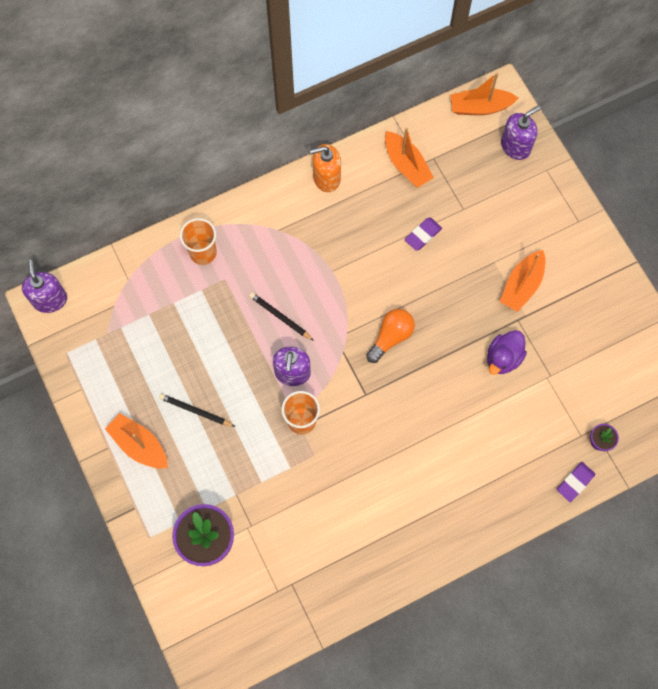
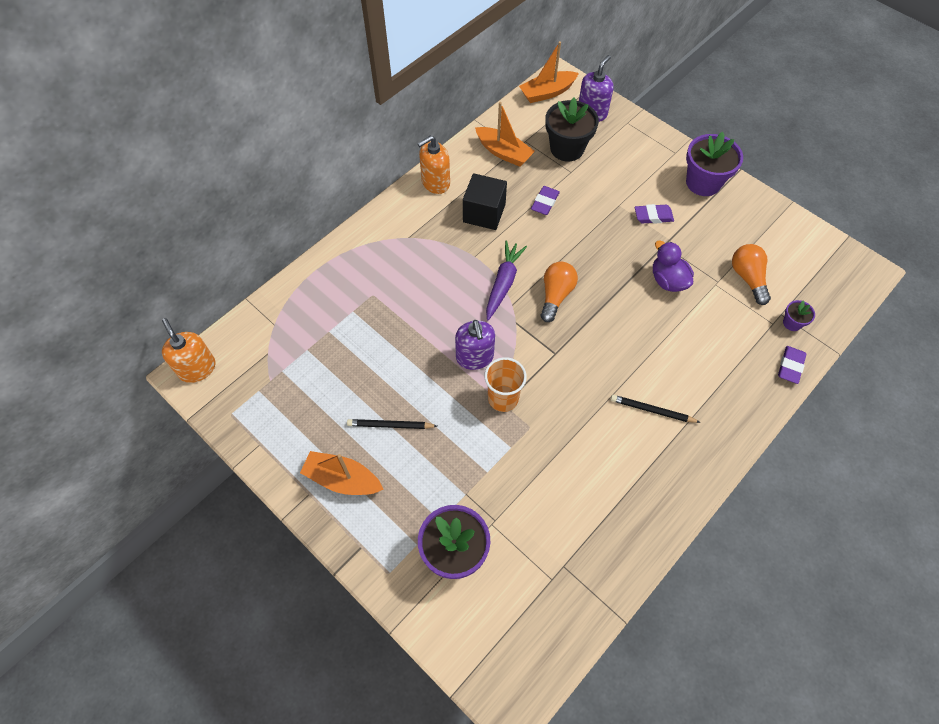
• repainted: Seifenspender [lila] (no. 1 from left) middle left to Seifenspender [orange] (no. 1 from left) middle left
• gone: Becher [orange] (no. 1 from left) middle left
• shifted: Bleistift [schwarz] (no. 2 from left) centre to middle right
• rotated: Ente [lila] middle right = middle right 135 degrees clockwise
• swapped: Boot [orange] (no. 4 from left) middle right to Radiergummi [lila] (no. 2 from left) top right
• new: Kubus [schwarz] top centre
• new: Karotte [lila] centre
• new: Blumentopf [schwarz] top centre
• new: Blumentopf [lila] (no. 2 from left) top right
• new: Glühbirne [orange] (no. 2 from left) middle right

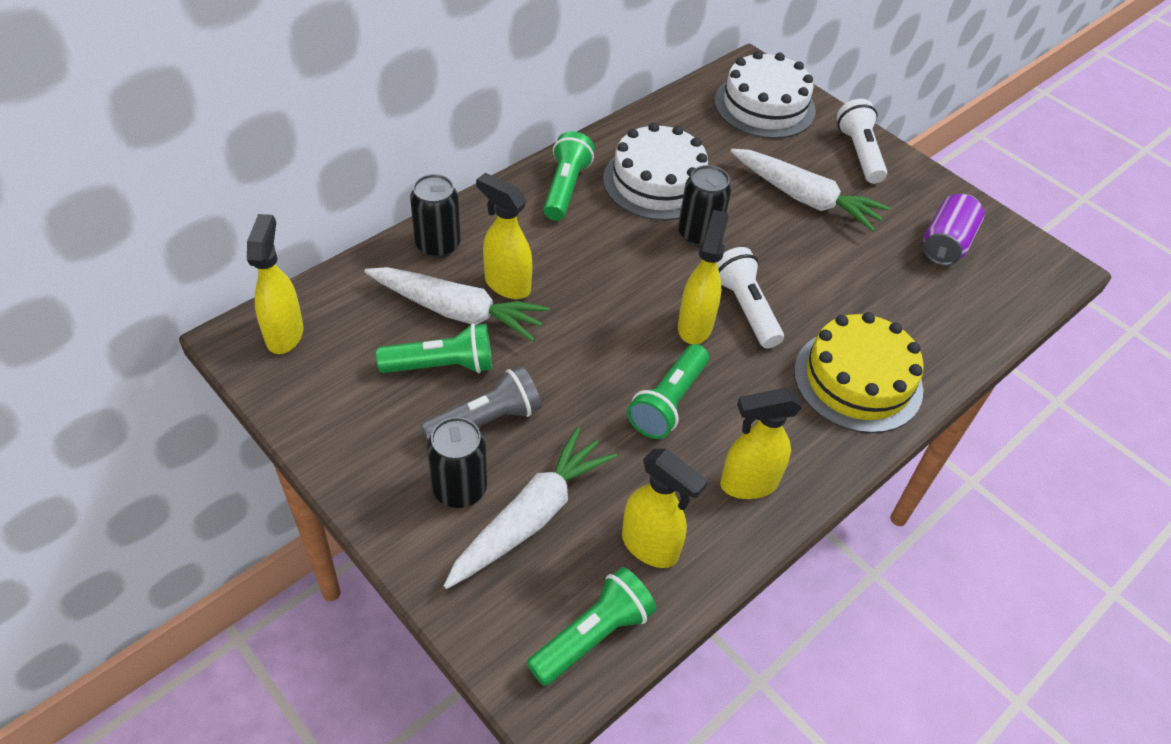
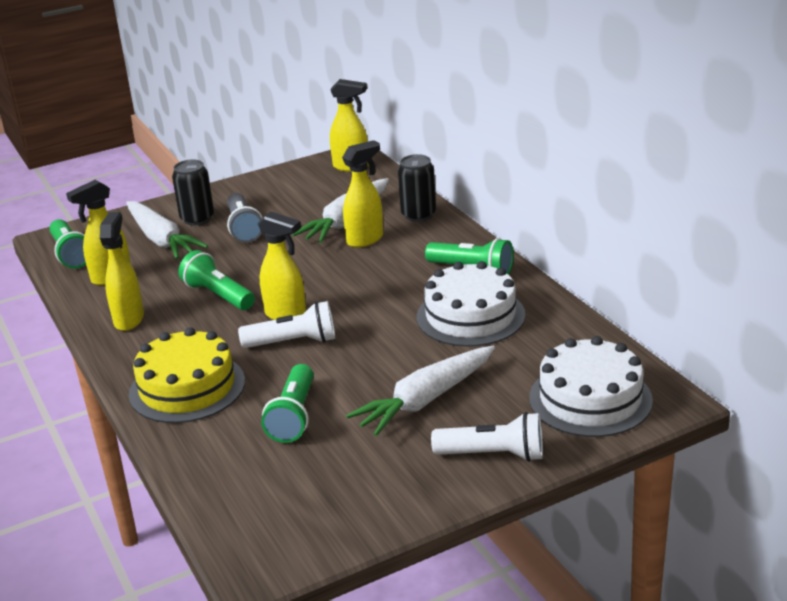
• shifted: Taschenlampe [grün] (no. 1 from left in the first image) centre to Taschenlampe [grün] (no. 3 from left) bottom centre
• gone: Dose [schwarz] (no. 3 from left) top centre
• gone: Dose [lila] top right

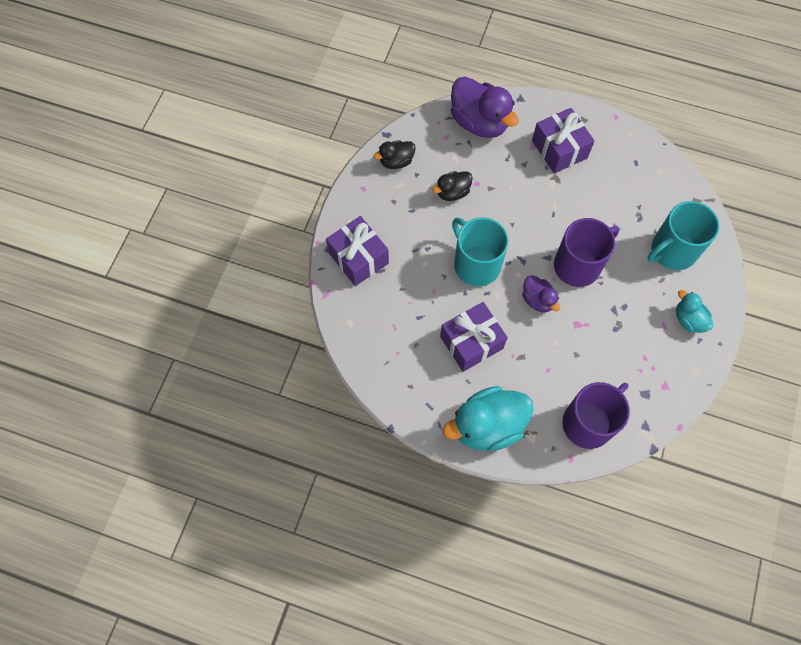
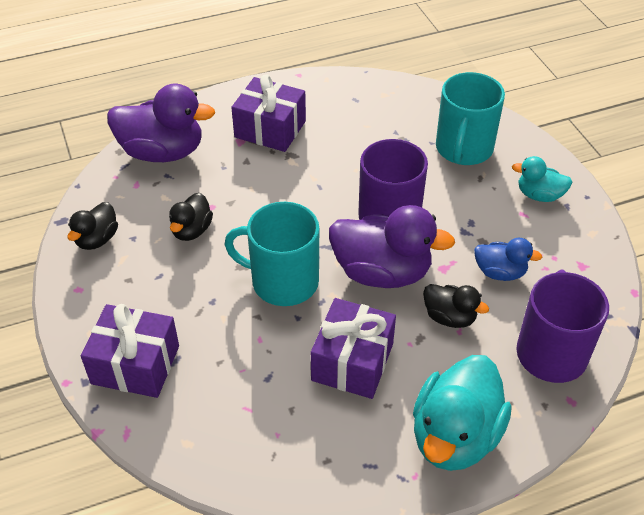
• scaled: Ente [lila] (no. 2 from left) middle right = centre x1.87
• new: Ente [schwarz] (no. 3 from left) middle right
• new: Ente [blau] middle right

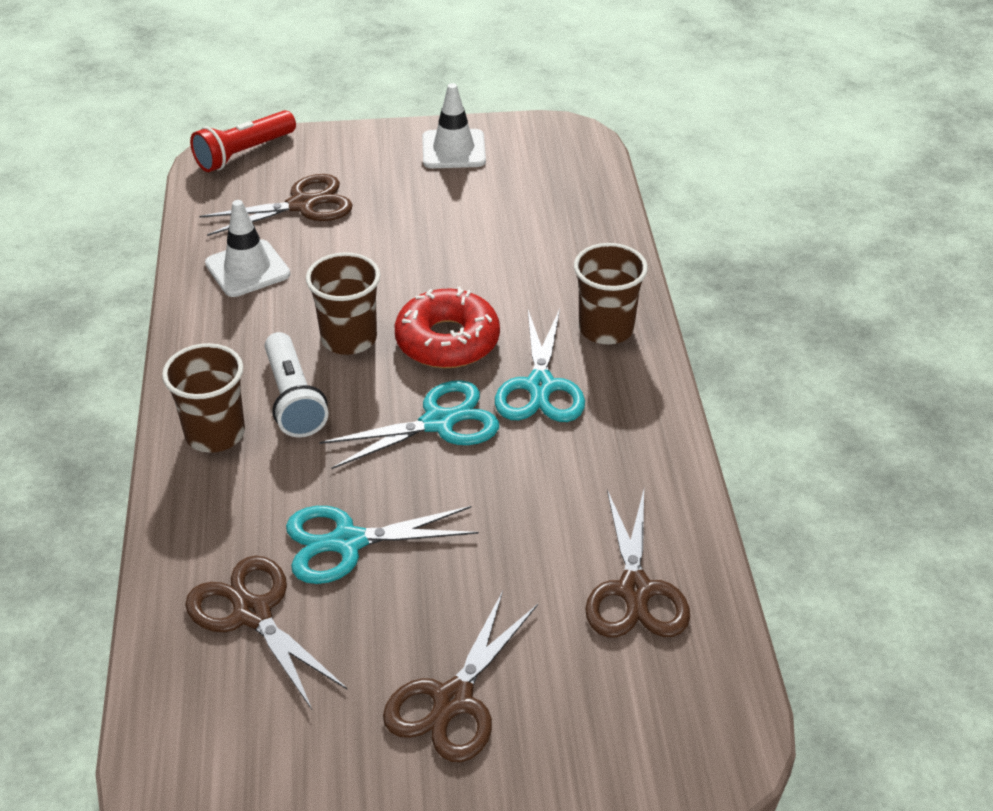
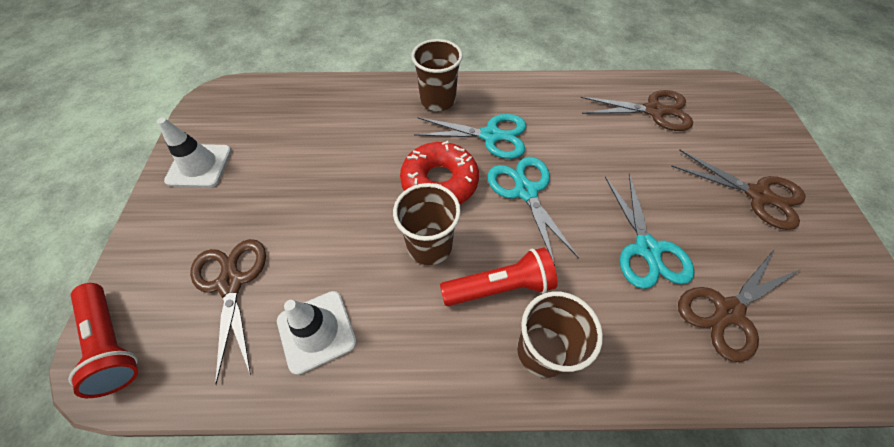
• repainted: Taschenlampe [weiß] middle left to Taschenlampe [rot] (no. 2 from left) centre

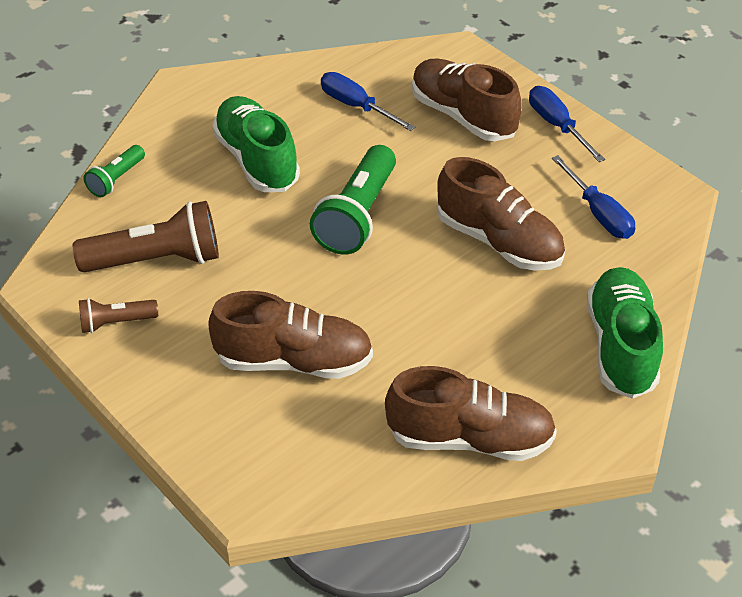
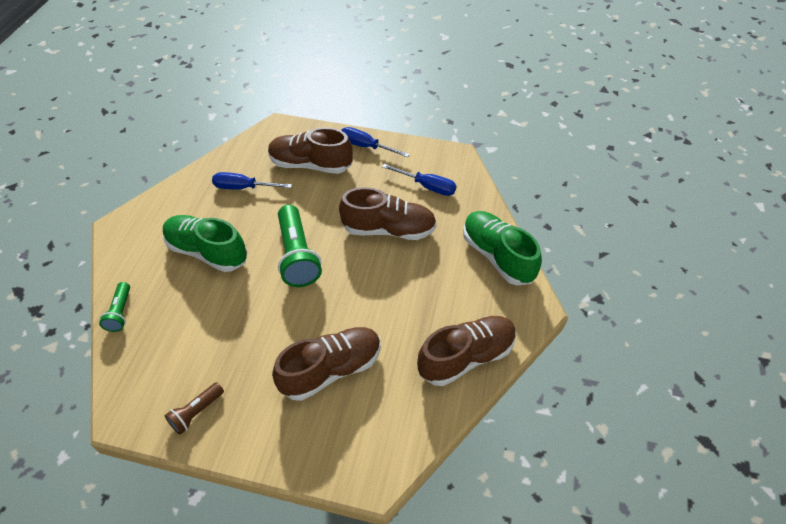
• gone: Taschenlampe [braun] (no. 2 from left) middle left

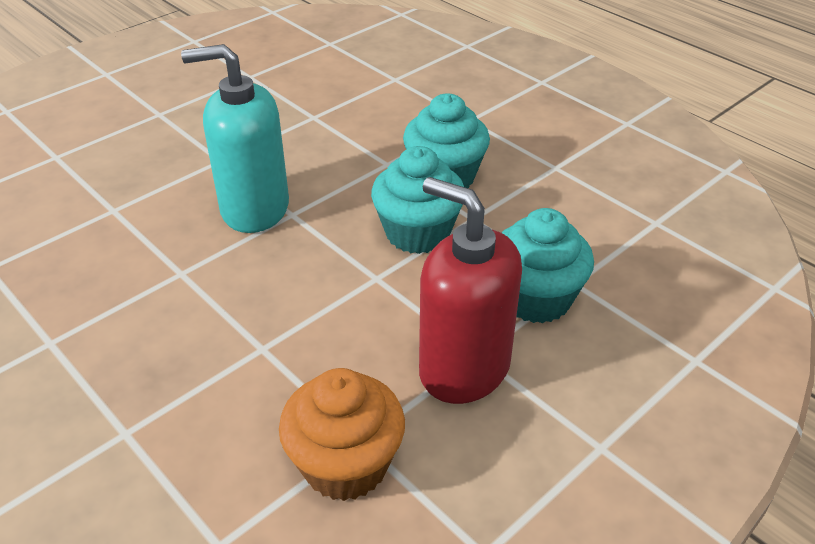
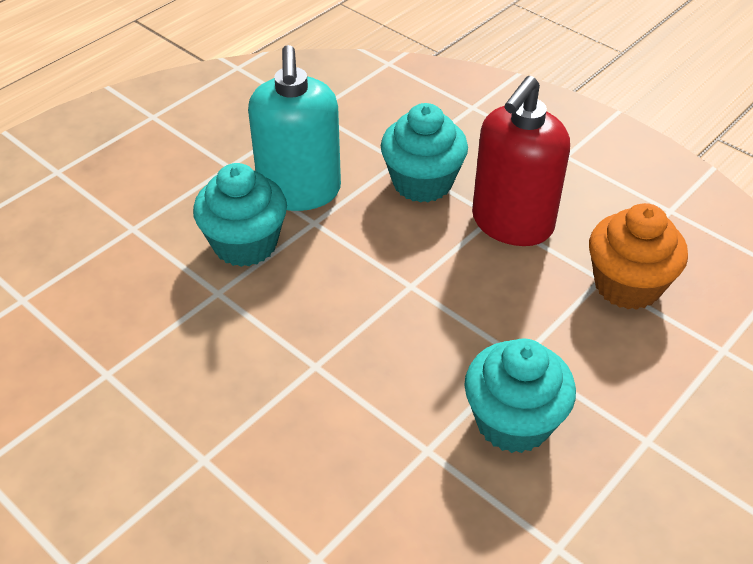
• shifted: Seifenspender [türkis] top left to top centre
• shifted: Muffin [türkis] (no. 1 from left in the first image) centre to Muffin [türkis] (no. 3 from left) bottom right

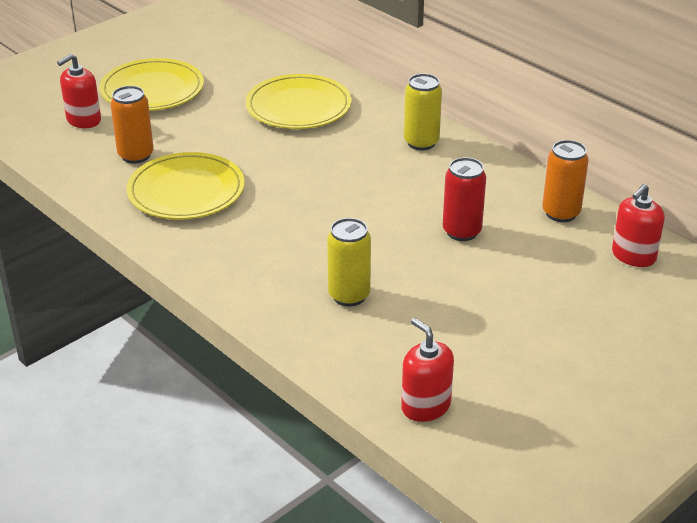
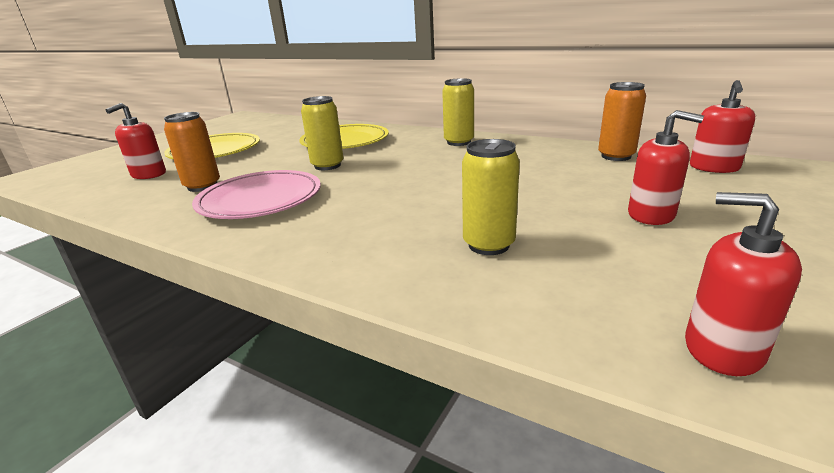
• repainted: Teller [gelb] (no. 2 from left) middle left to Teller [rosa] middle left
• gone: Dose [rot] centre
• new: Dose [gelb] (no. 1 from left) top centre
• new: Seifenspender [rot] (no. 2 from left) middle right

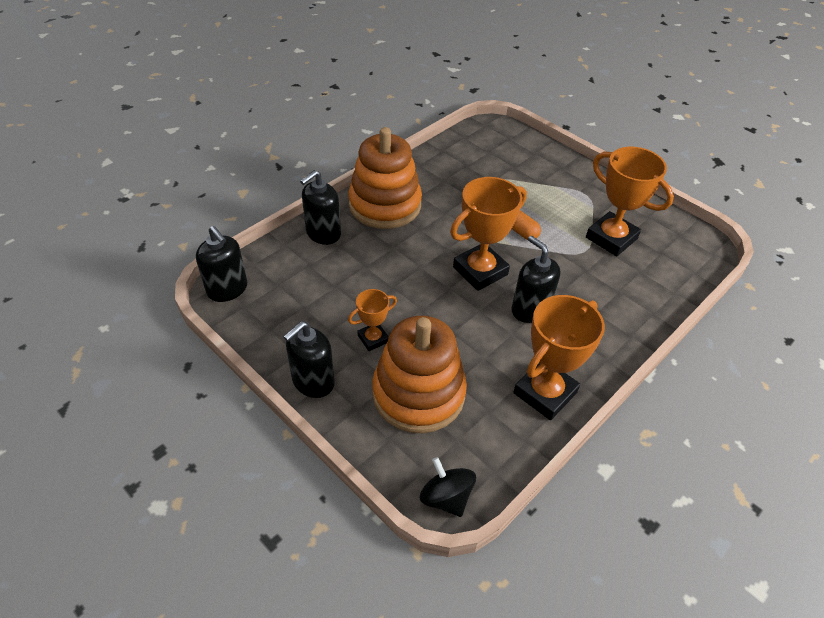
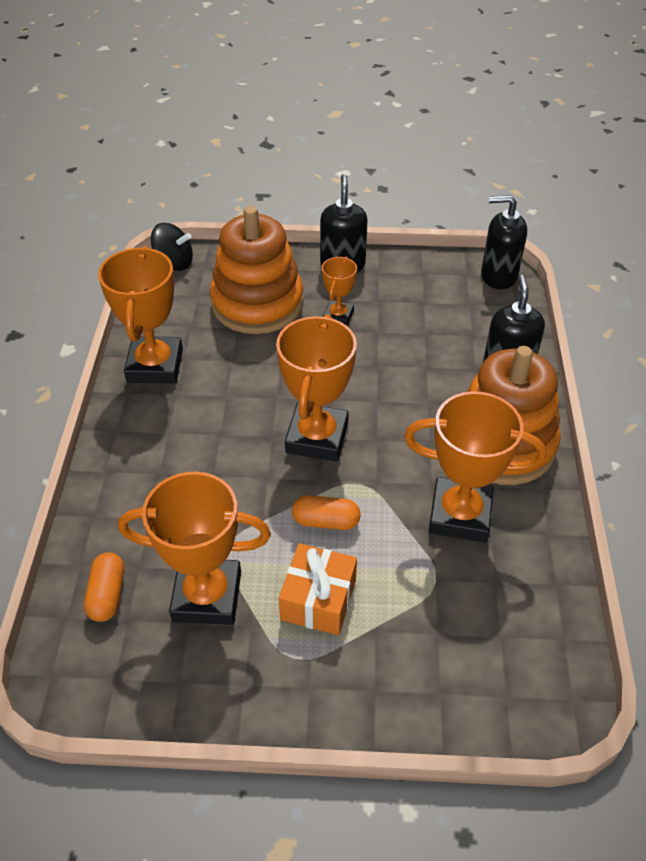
• gone: Seifenspender [schwarz] (no. 4 from left) centre
• new: Kapsel [orange] (no. 1 from left) bottom left
• new: Geschenk [orange] bottom centre
• new: Pokal [orange] (no. 5 from left) middle right

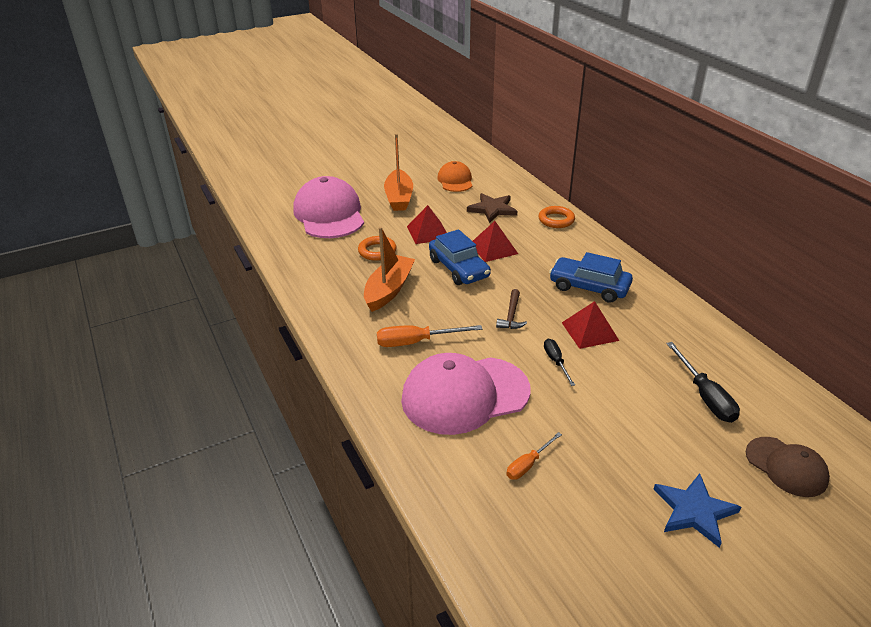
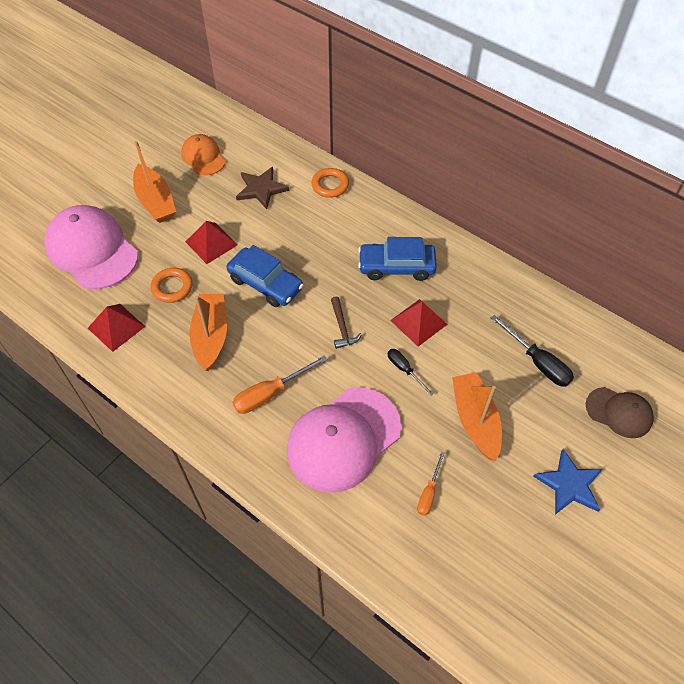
• shifted: Pyramide [rot] (no. 2 from left in the first image) centre to Pyramide [rot] (no. 1 from left) middle left
• new: Boot [orange] (no. 3 from left) middle right

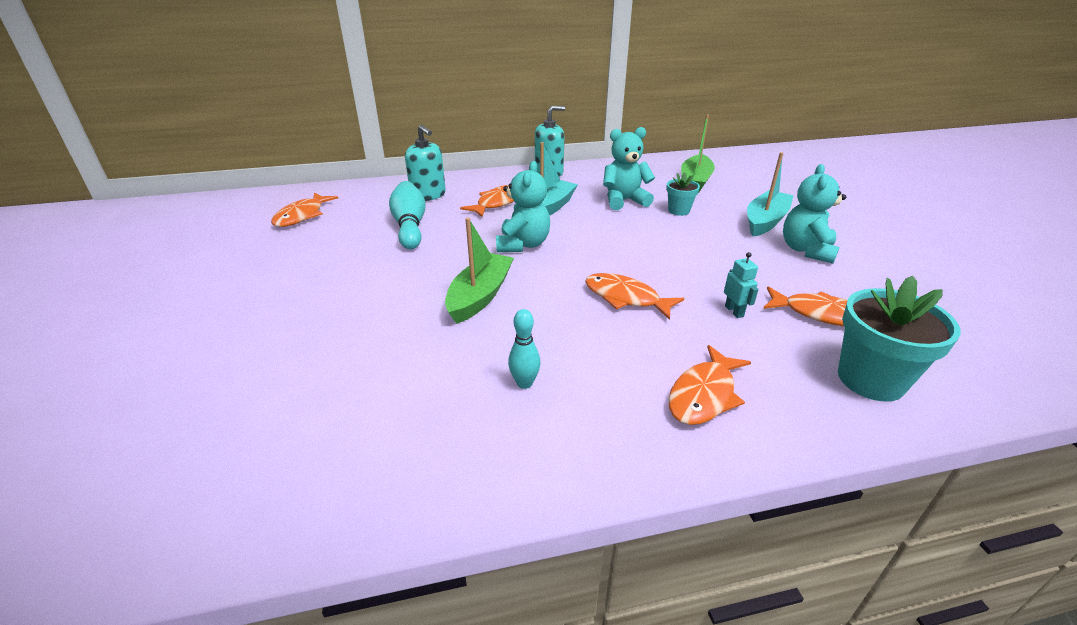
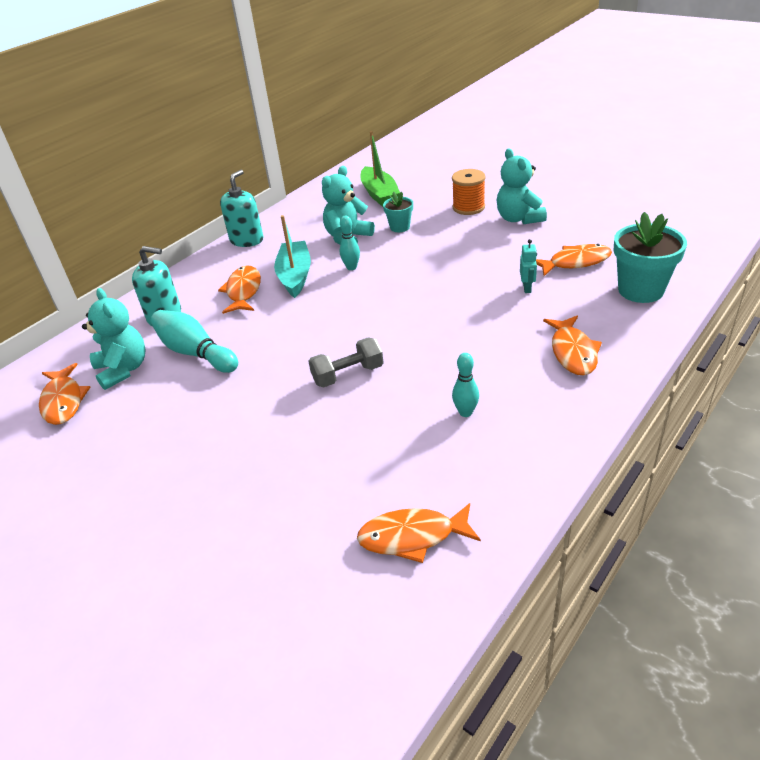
• swapped: Boot [grün] (no. 1 from left) centre to Hantel [grau] centre
• shifted: Teddybär [türkis] (no. 1 from left) top centre to middle left
• shifted: Fisch [orange] (no. 3 from left) centre to bottom centre
• rotated: Roboter [türkis] middle right = middle right 60 degrees clockwise
• swapped: Boot [türkis] (no. 2 from left) top right to Garnrolle [orange] top centre
• new: Bowlingkegel [türkis] (no. 2 from left) top centre

